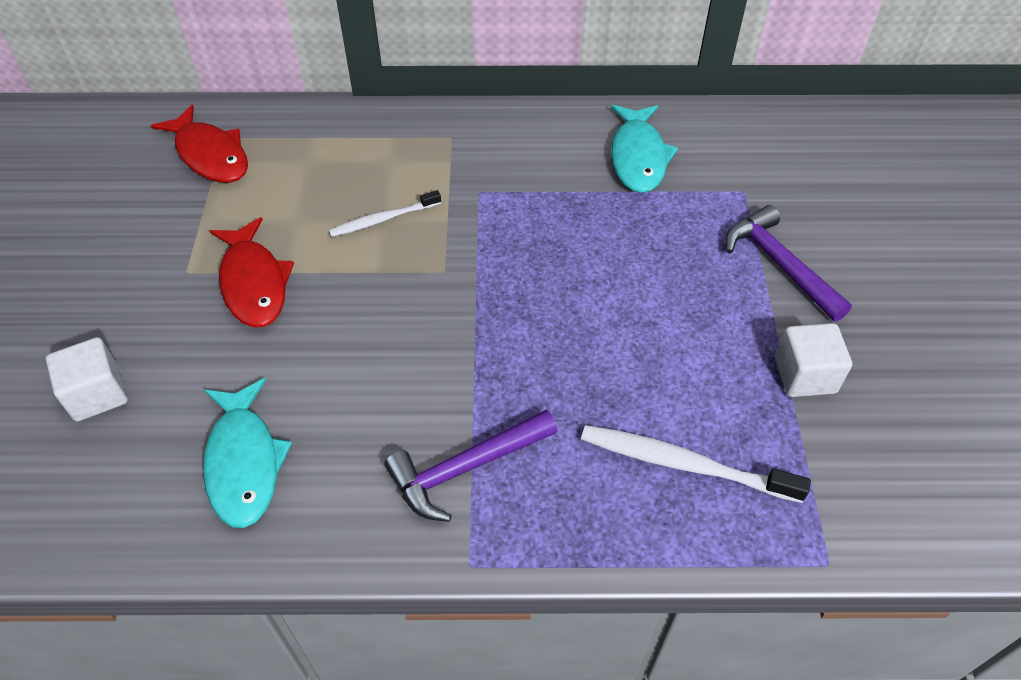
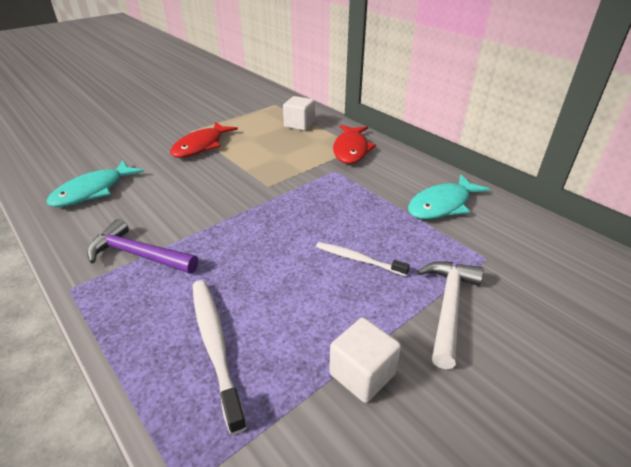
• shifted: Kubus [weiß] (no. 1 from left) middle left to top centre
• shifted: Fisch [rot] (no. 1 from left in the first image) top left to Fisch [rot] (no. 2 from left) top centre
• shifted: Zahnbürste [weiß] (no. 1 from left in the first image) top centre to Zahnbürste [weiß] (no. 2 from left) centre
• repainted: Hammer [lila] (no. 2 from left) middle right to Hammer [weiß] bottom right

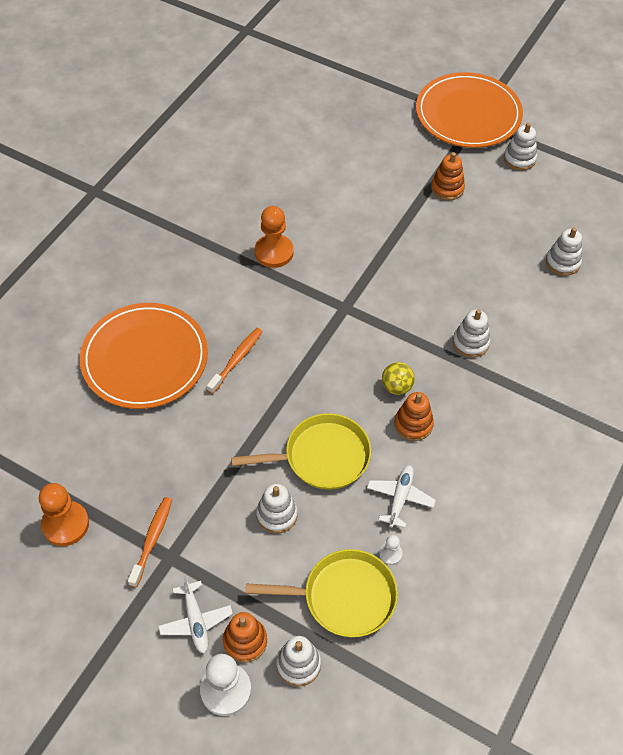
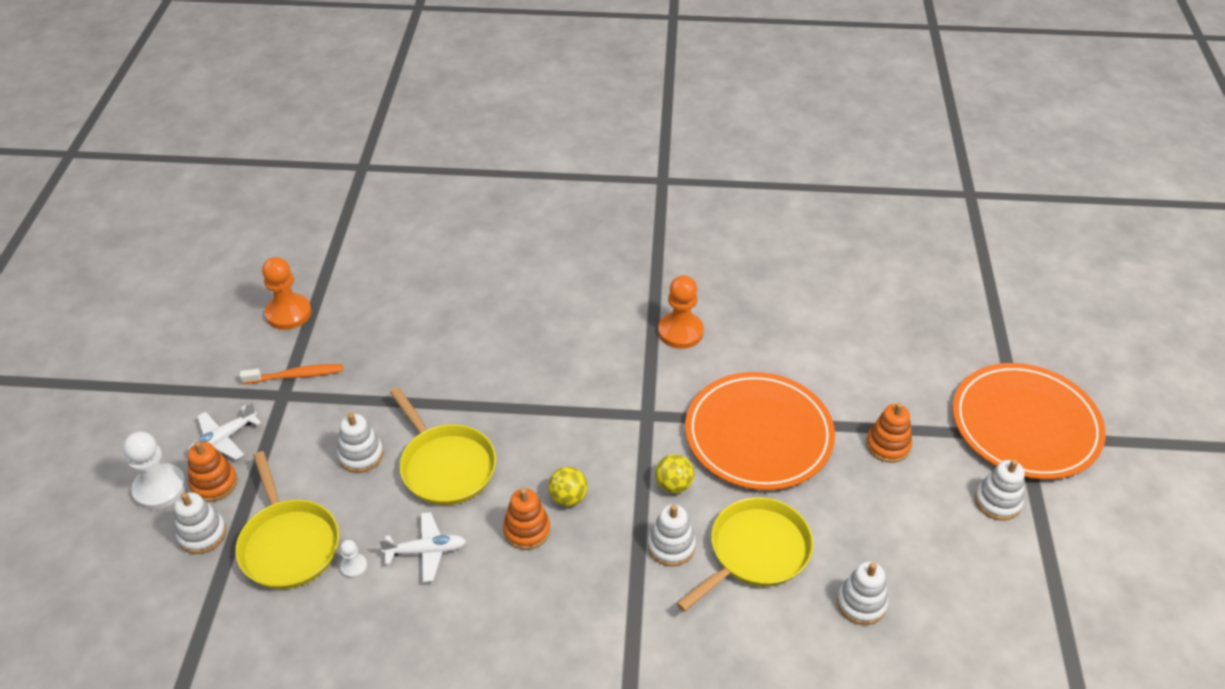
• shifted: Teller [orange] (no. 1 from left) middle left to centre
• gone: Zahnbürste [orange] (no. 2 from left) centre
• new: Ball [gelb] (no. 2 from left) bottom centre
• new: Pfanne [gelb] (no. 3 from left) bottom centre

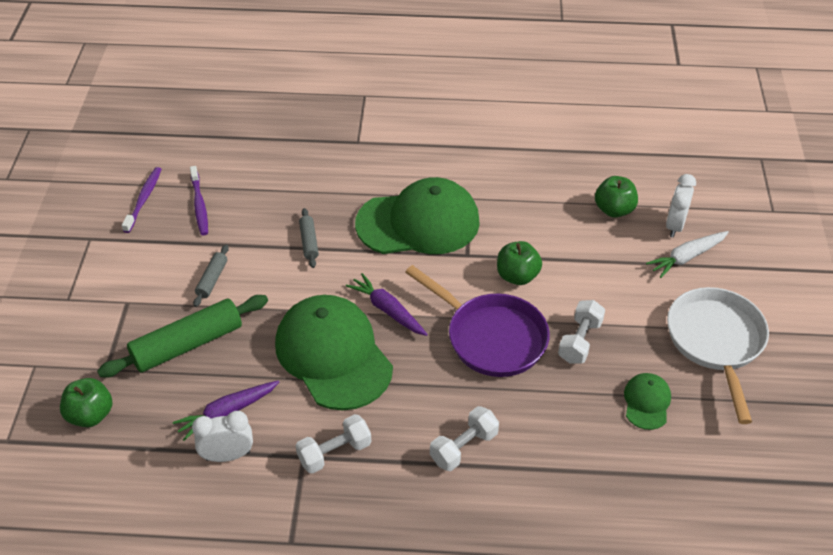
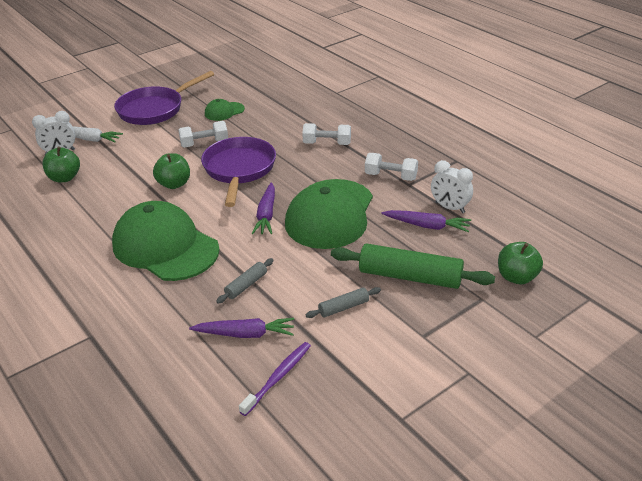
• gone: Zahnbürste [lila] (no. 1 from left) middle left
• repainted: Pfanne [weiß] middle right to Pfanne [lila] (no. 1 from left) top left
• new: Karotte [lila] (no. 1 from left) bottom centre

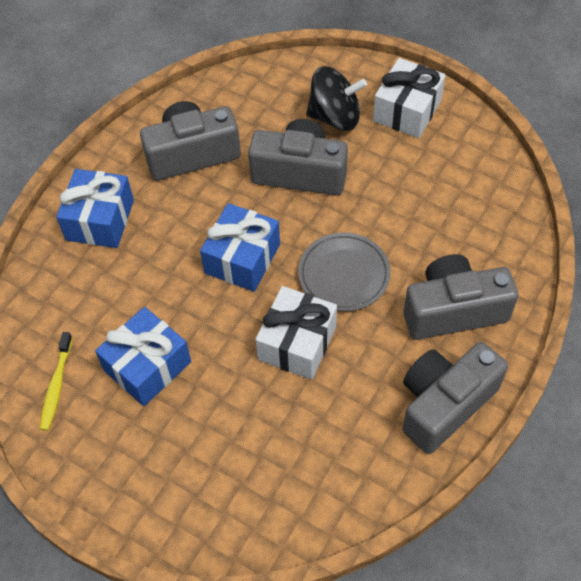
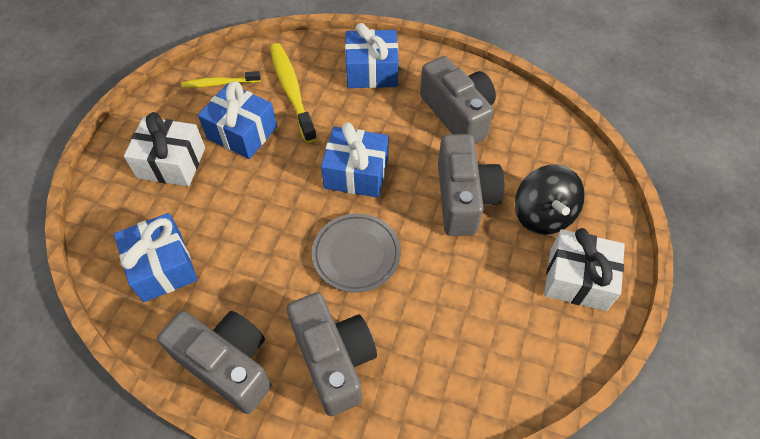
• shifted: Geschenk [weiß] (no. 1 from left) centre to middle left
• new: Geschenk [blau] (no. 1 from left) middle left
• new: Zahnbürste [gelb] (no. 2 from left) top centre

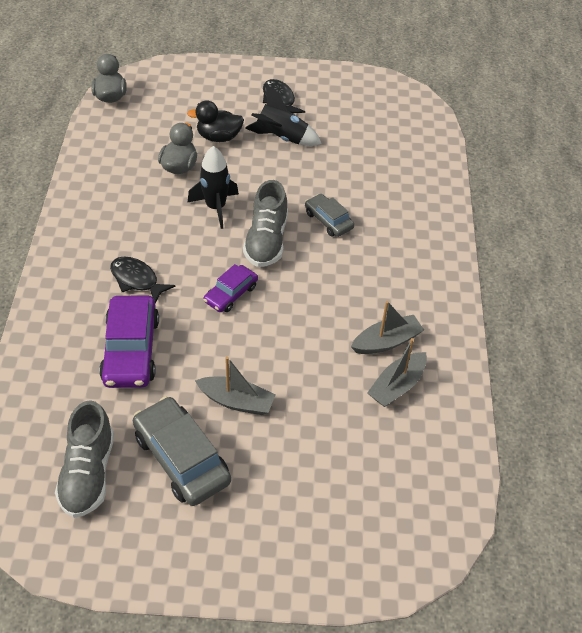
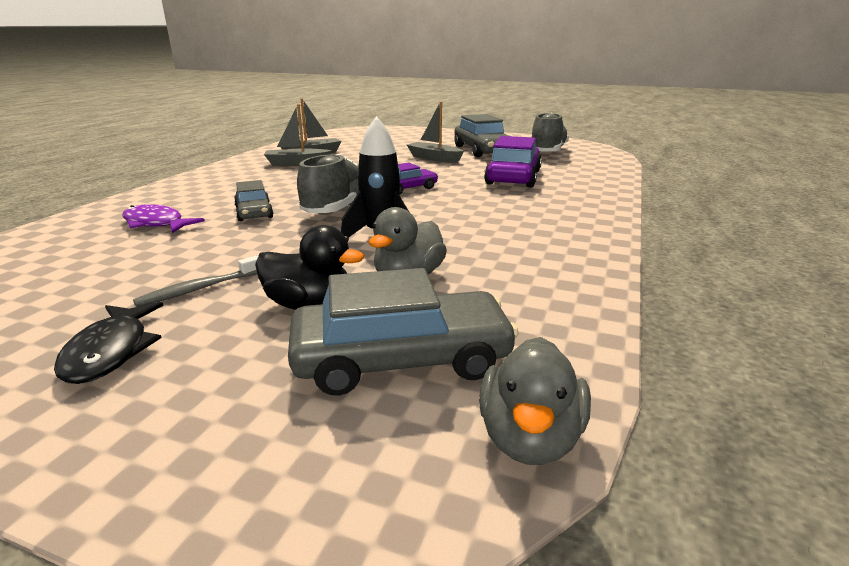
• gone: Fisch [schwarz] (no. 1 from left) middle left
• swapped: Rakete [schwarz] (no. 2 from left) top centre to Zahnbürste [grau] middle left
• new: Fisch [lila] middle left
• new: Auto [grau] (no. 2 from left) centre

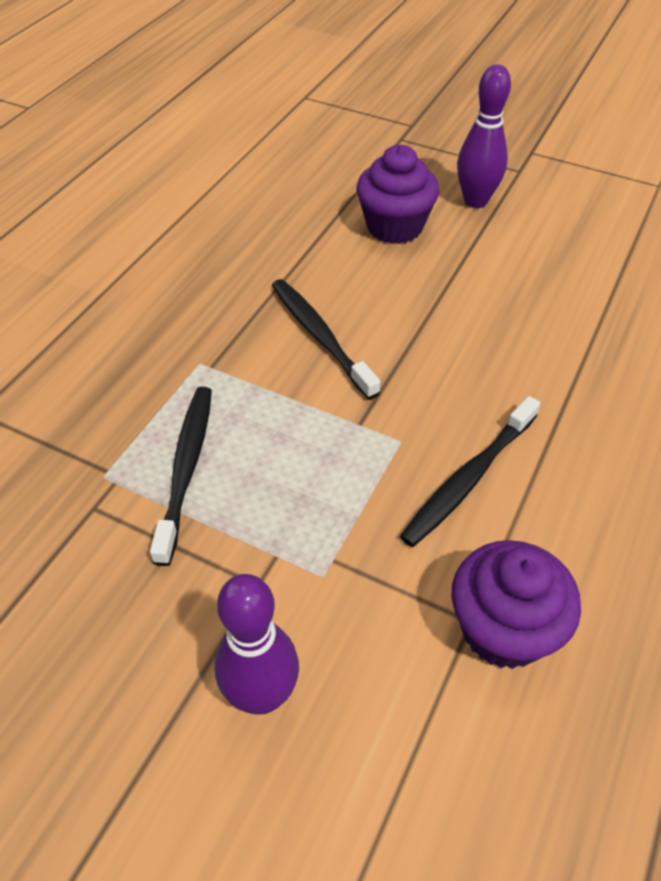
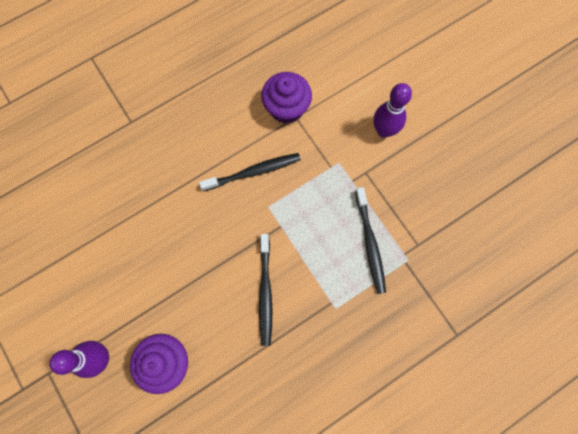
• rotated: Zahnbürste [schwarz] (no. 1 from left in the first image) middle left = centre 45 degrees counterclockwise

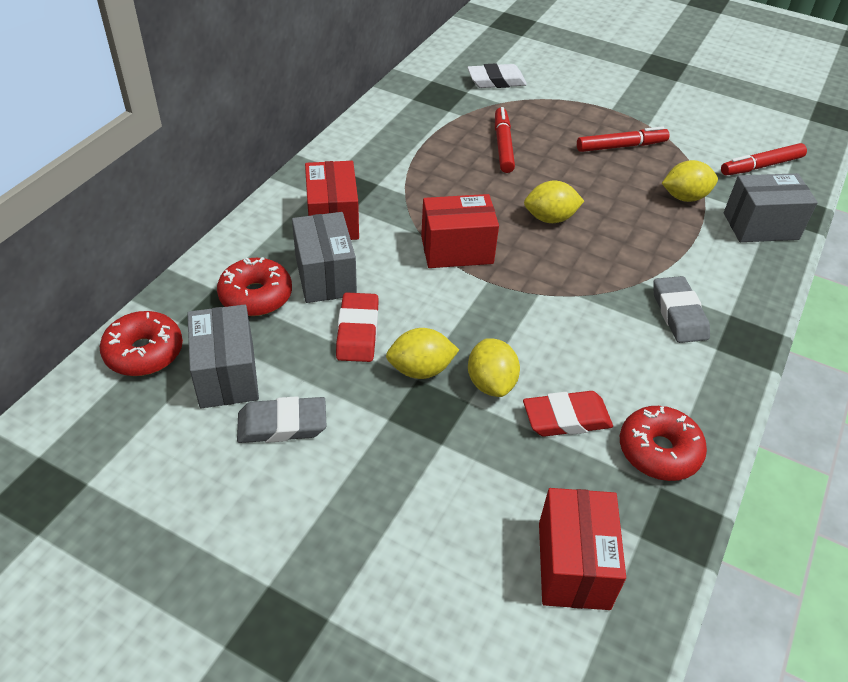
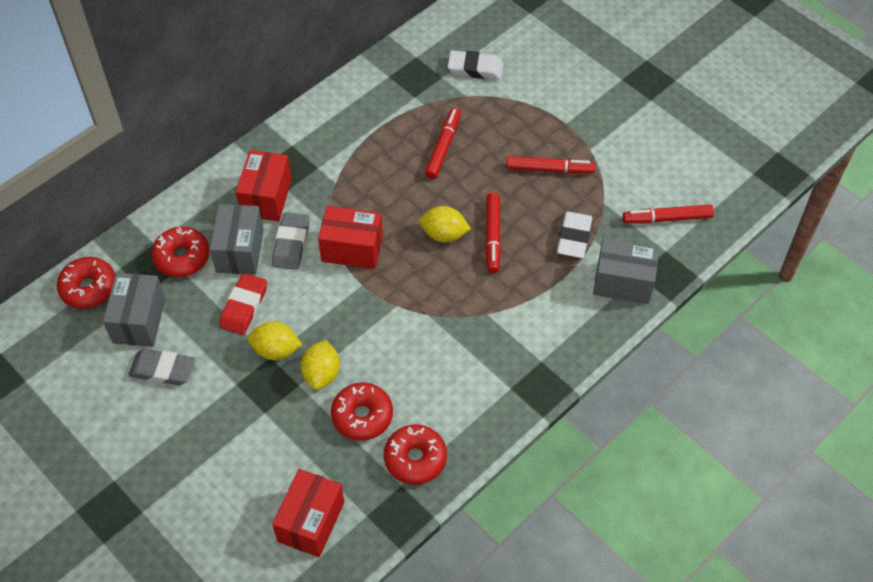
• swapped: Radiergummi [rot] (no. 2 from left) middle right to Donut [rot] (no. 3 from left) bottom centre
• shifted: Radiergummi [grau] (no. 2 from left) middle right to middle left
• swapped: Zitrone [gelb] (no. 4 from left) top right to Radiergummi [weiß] (no. 2 from left) centre
• new: Filzstift [rot] (no. 2 from left) centre

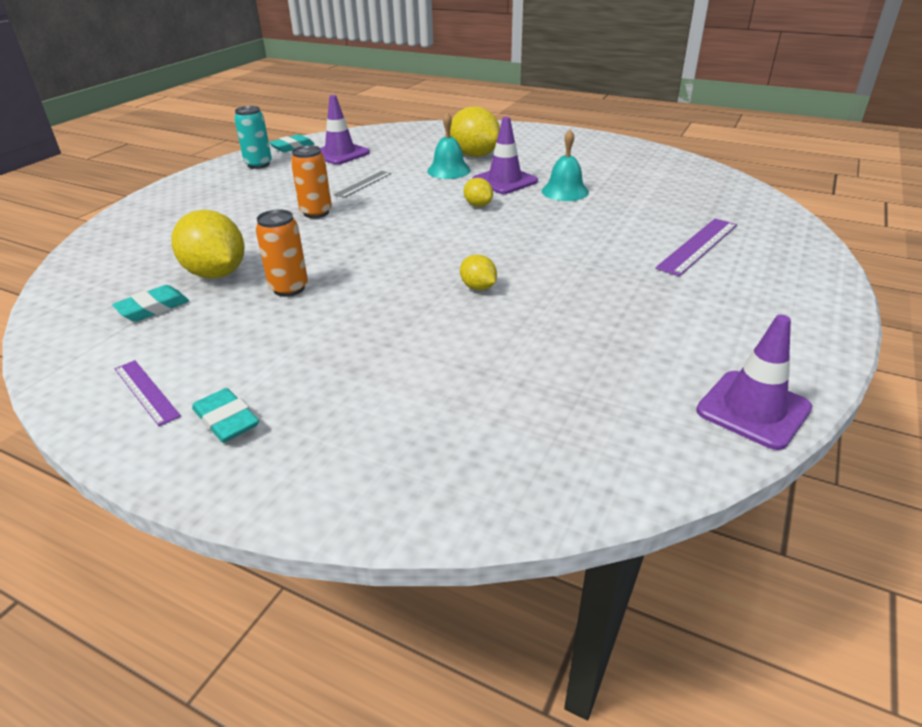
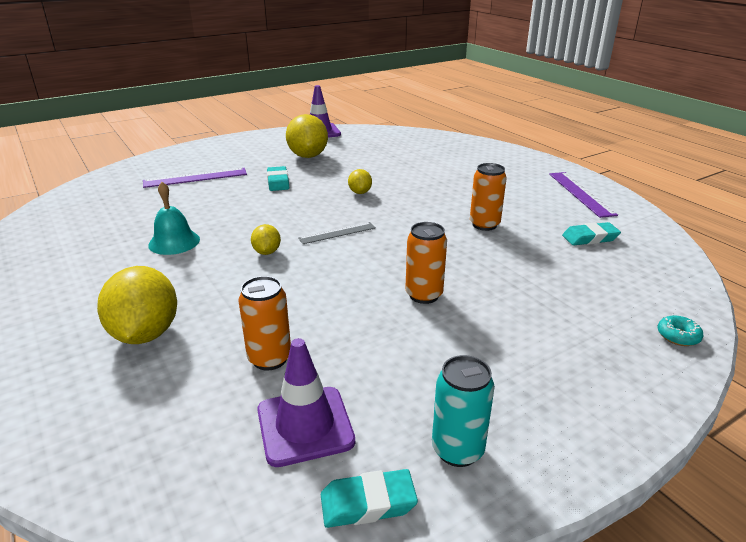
• scaled: Lineal [lila] (no. 1 from left in the first image) middle left = middle right x1.54
• shifted: Zitrone [gelb] (no. 1 from left in the first image) middle left to Zitrone [gelb] (no. 3 from left) top centre
• shifted: Radiergummi [türkis] (no. 2 from left in the first image) middle left to Radiergummi [türkis] (no. 1 from left) top centre
• shifted: Lineal [grau] top centre to centre
• gone: Glocke [türkis] (no. 1 from left) top centre
• gone: Leitkegel [lila] (no. 2 from left) top centre
• new: Dose [orange] (no. 1 from left) centre
• new: Donut [türkis] middle right

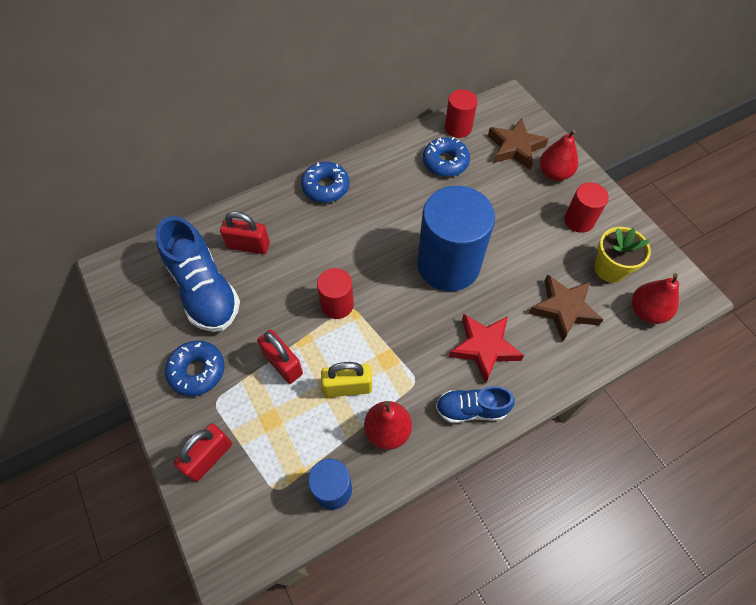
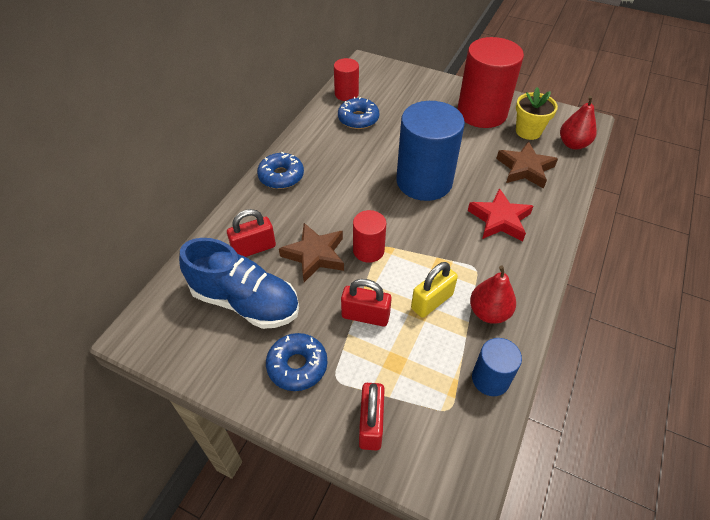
• gone: Schuh [blau] (no. 2 from left) bottom centre
• shifted: Stern [braun] (no. 1 from left) top right to centre
• gone: Birne [rot] (no. 2 from left) top right
• scaled: Vollzylinder [rot] (no. 3 from left) middle right = top right x1.99

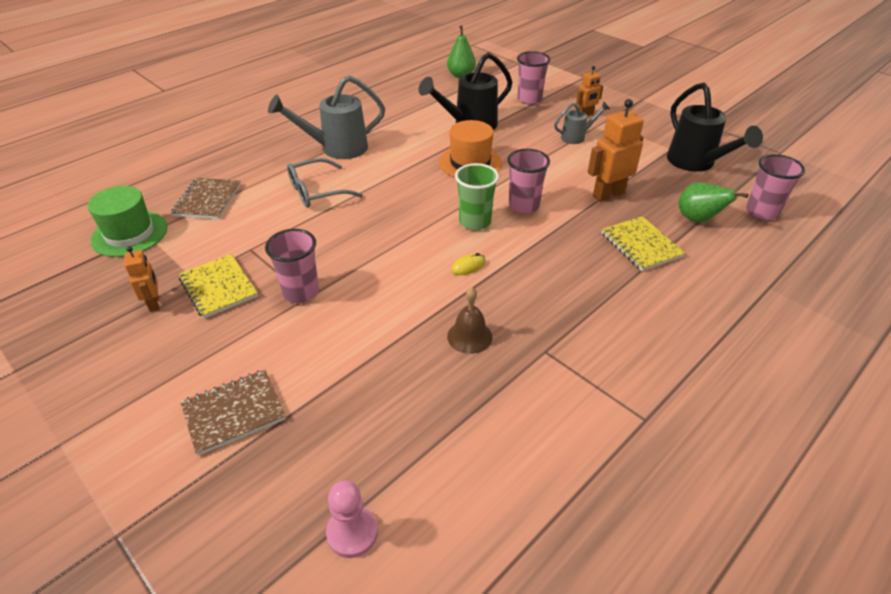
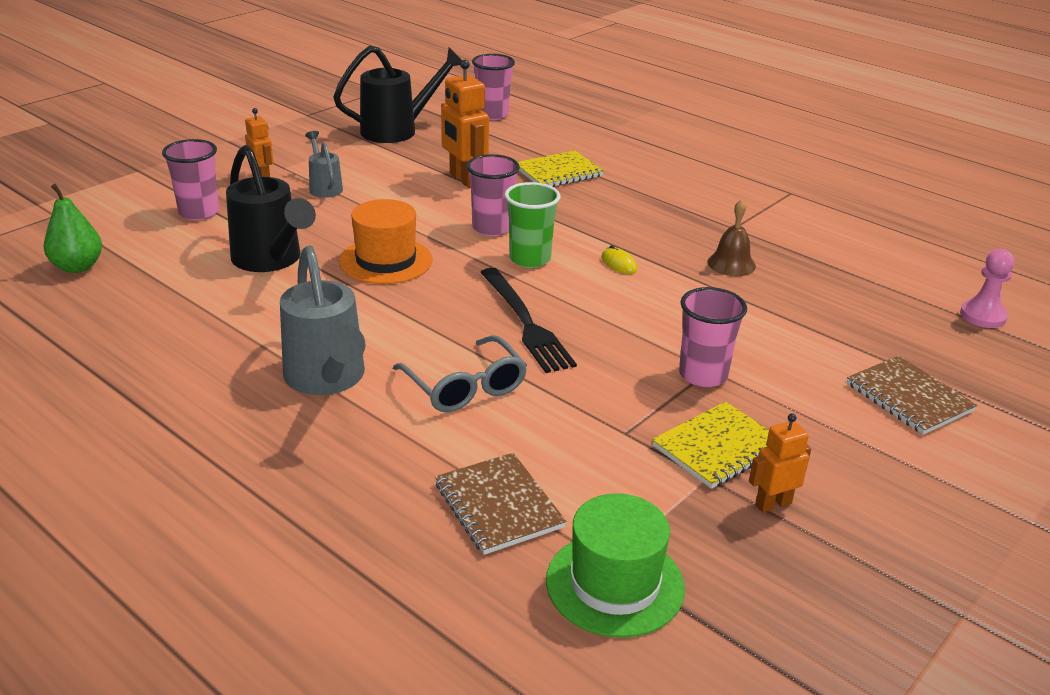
• rotated: Notizbuch [braun] (no. 1 from left) middle left = bottom centre 60 degrees clockwise
• gone: Birne [grün] (no. 2 from left) middle right
• new: Gabel [schwarz] centre

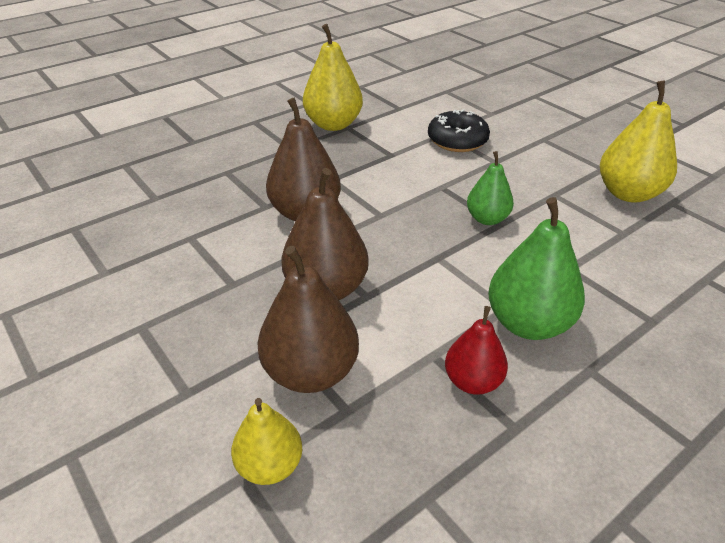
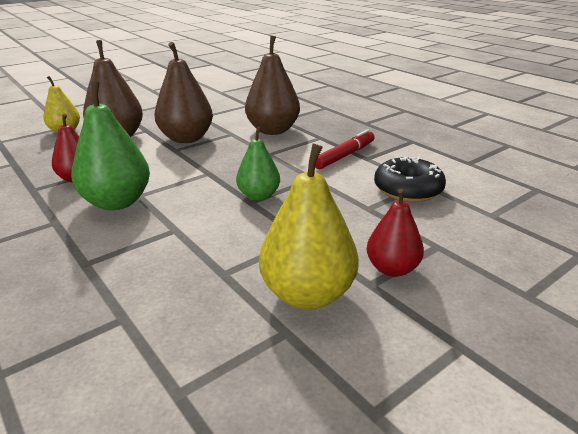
• gone: Birne [gelb] (no. 2 from left) top centre
• new: Filzstift [rot] centre
• new: Birne [rot] (no. 2 from left) middle right

